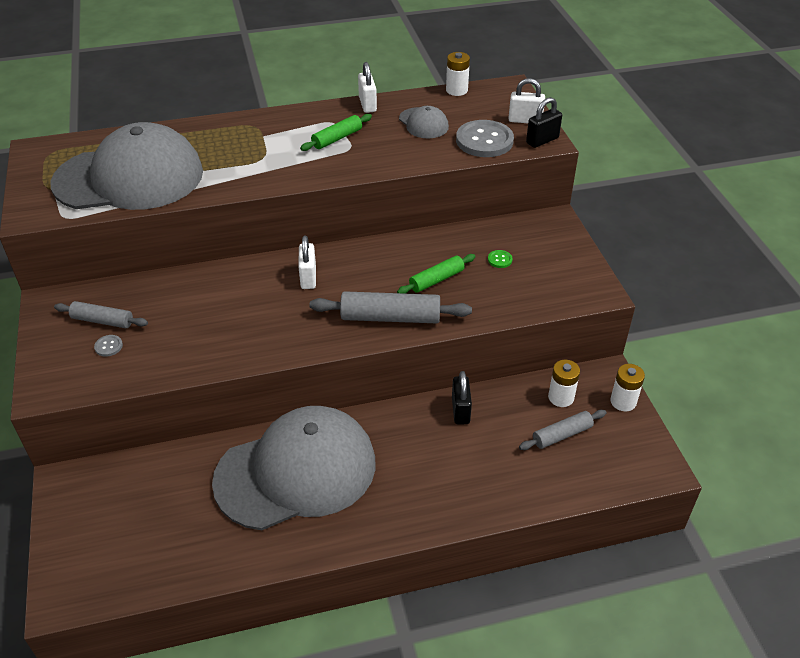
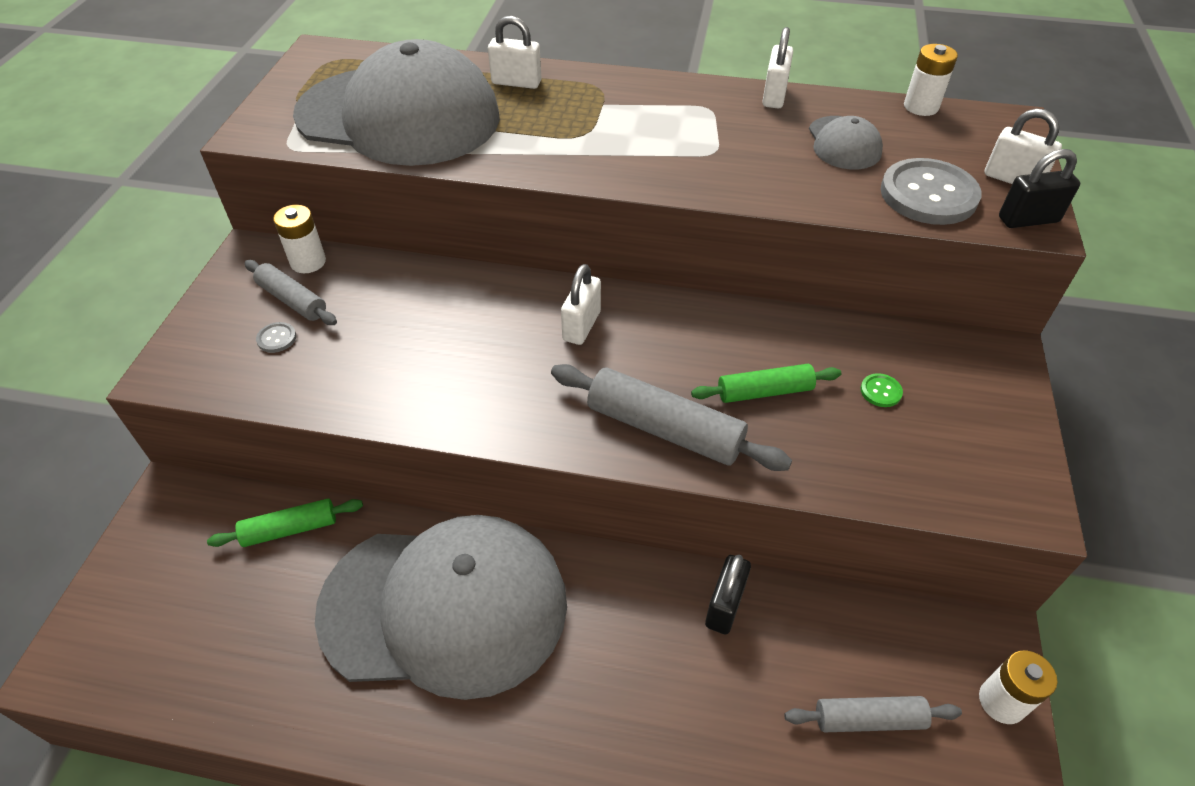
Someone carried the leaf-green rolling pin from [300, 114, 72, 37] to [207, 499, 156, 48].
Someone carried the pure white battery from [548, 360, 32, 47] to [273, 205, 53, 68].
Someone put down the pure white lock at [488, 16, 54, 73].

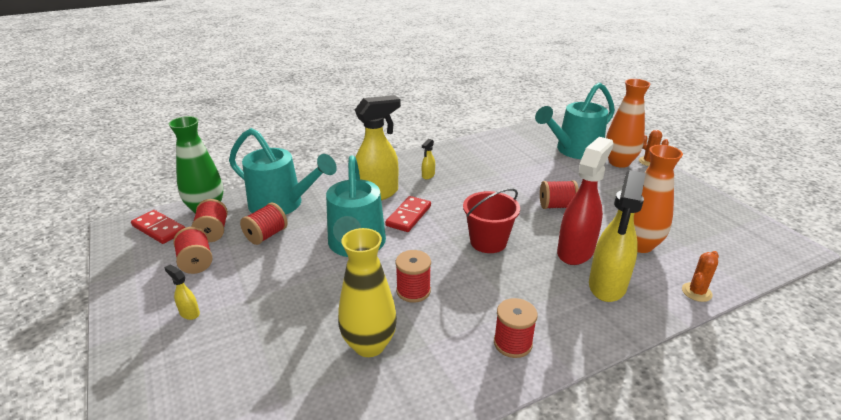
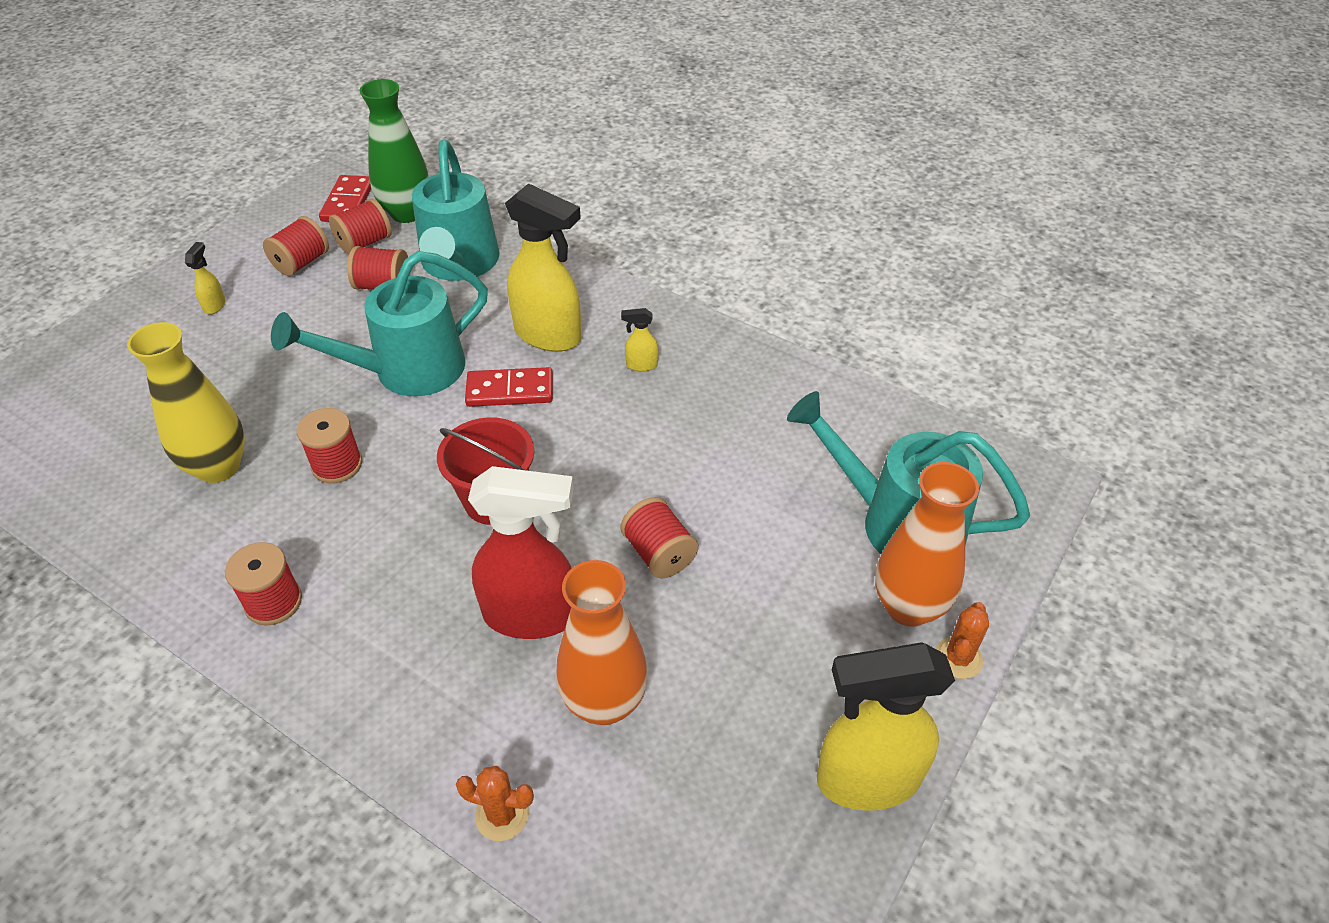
Someone carried the bright yellow sprayer from [589, 170, 57, 132] to [817, 642, 138, 169].

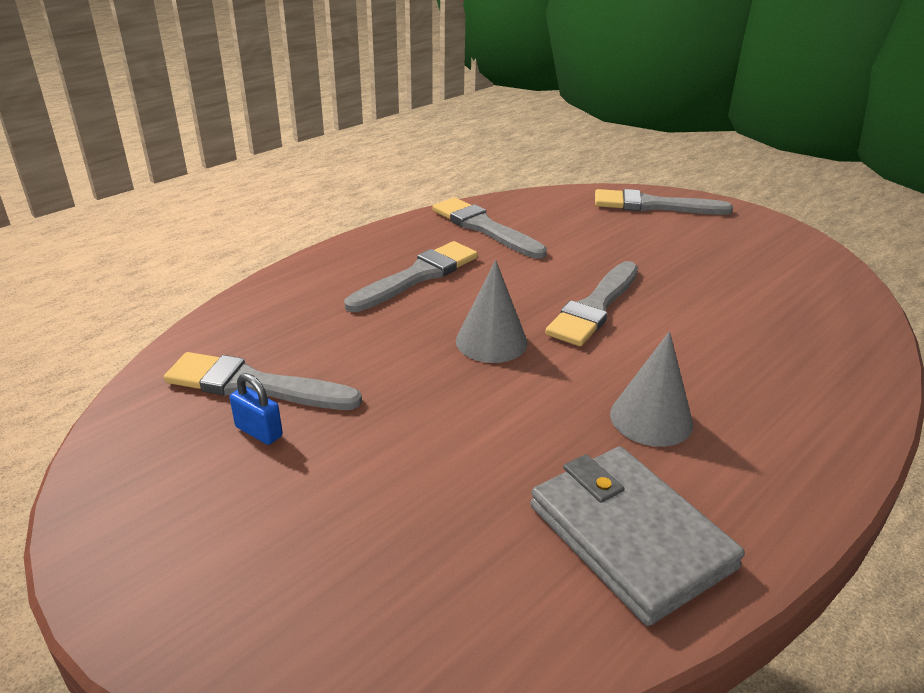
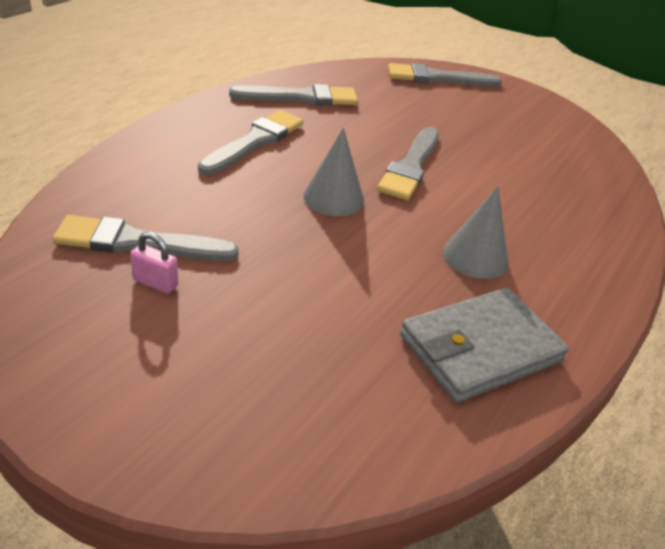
Someone repainted the cobalt lock at [229, 373, 54, 72], which became the pink lock at [130, 232, 48, 62].
Someone rotated the grey paint brush at [432, 197, 115, 62] by 135 degrees clockwise.
Someone rotated the grey wallet at [530, 446, 215, 180] by 75 degrees counterclockwise.

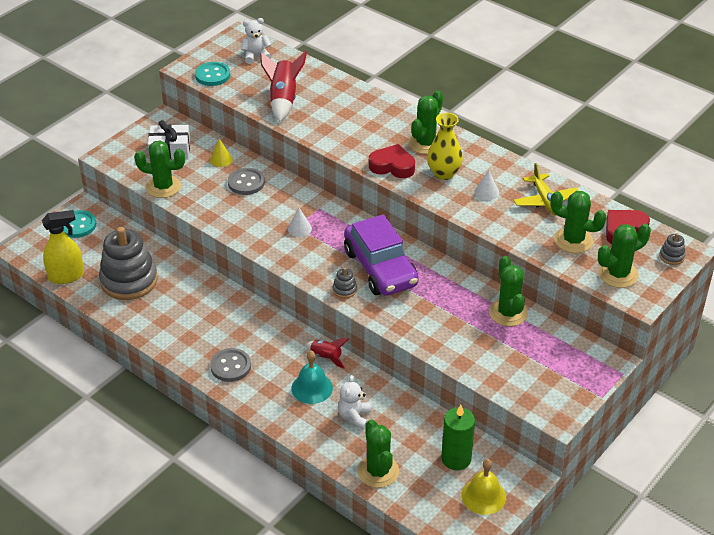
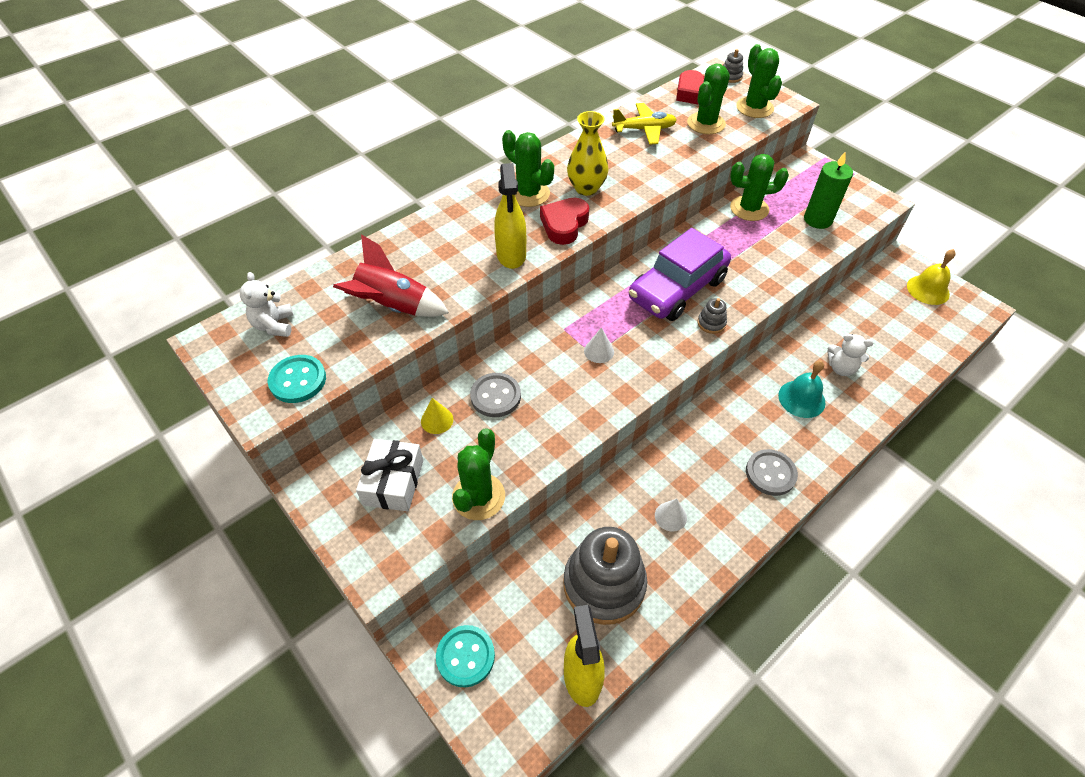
Someone took away the crimson rocket at [305, 338, 44, 31].
Someone rotated the royal purple car at [344, 214, 75, 82] by 150 degrees clockwise.
Someone took away the leaf-green cactus at [357, 419, 42, 69].
Someone carried the leaf-green wax candle from [441, 405, 34, 65] to [804, 151, 49, 78].
Someone carried the pure white cone shape from [475, 170, 24, 30] to [655, 498, 32, 34].
Someone put down the bright yellow sprayer at [494, 163, 32, 106].

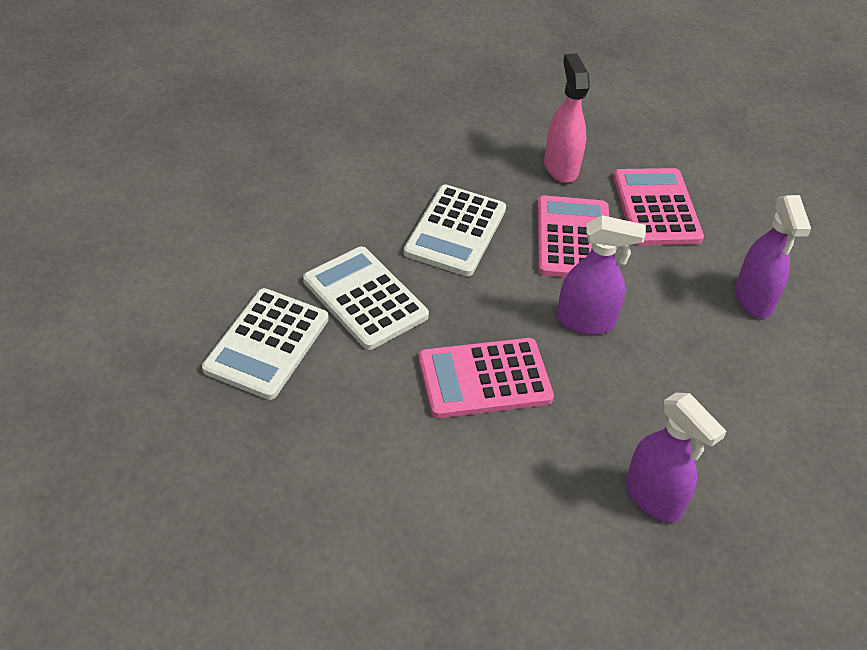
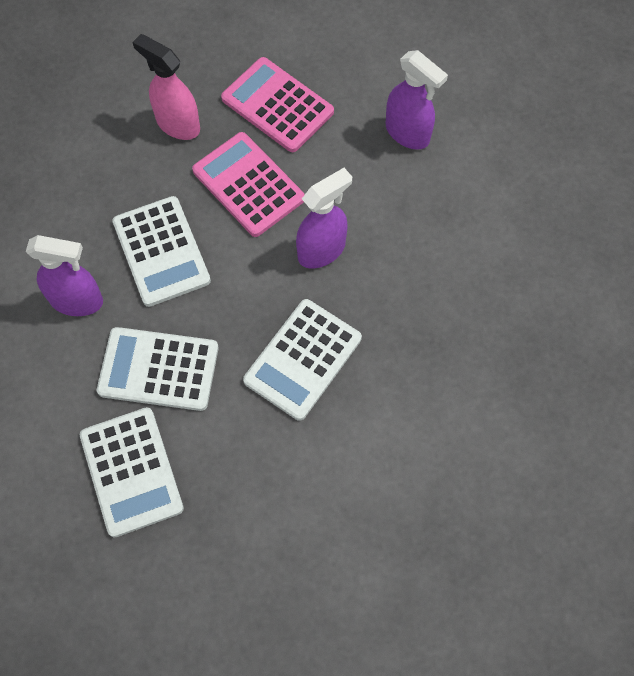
Someone repainted the pink adding machine at [418, 338, 136, 80], which became the pure white adding machine at [243, 299, 119, 122].
Someone carried the royal purple sprayer from [626, 393, 101, 130] to [26, 235, 77, 81].

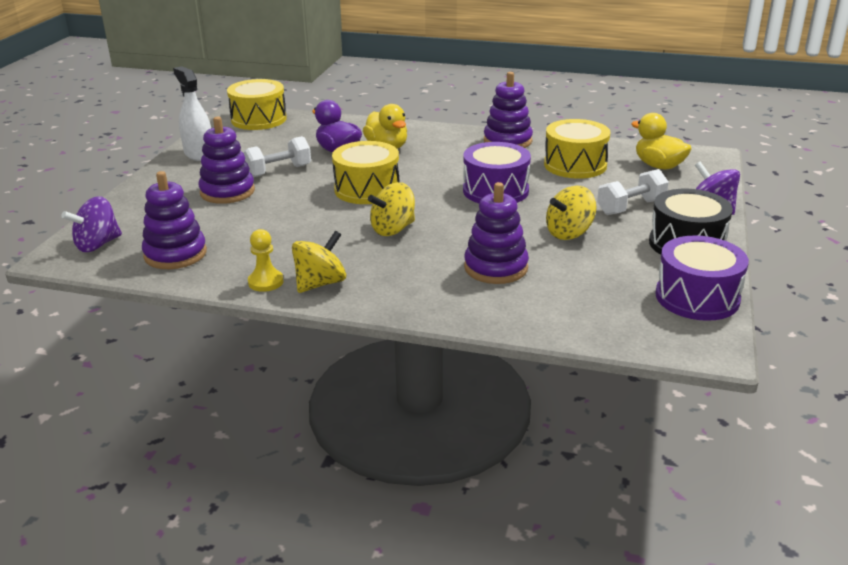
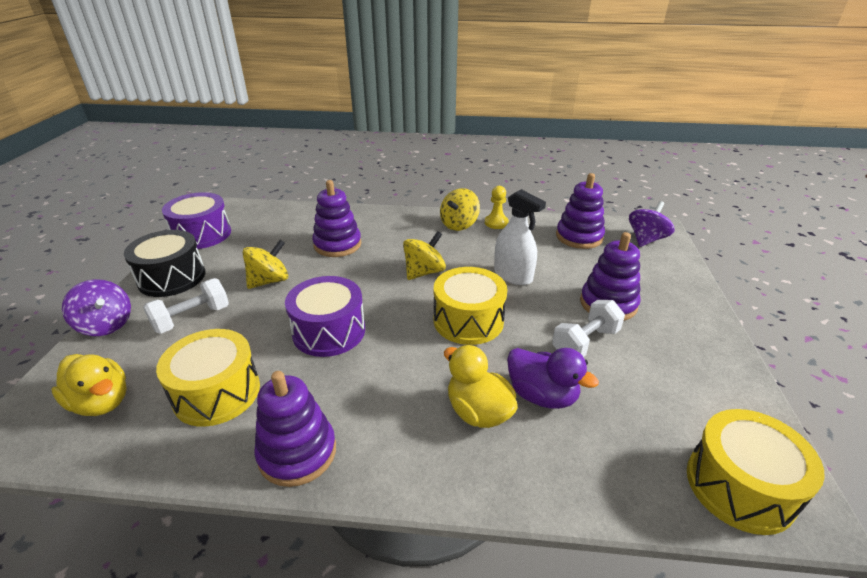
Someone carried the pure white sprayer from [173, 66, 38, 95] to [494, 189, 52, 96].

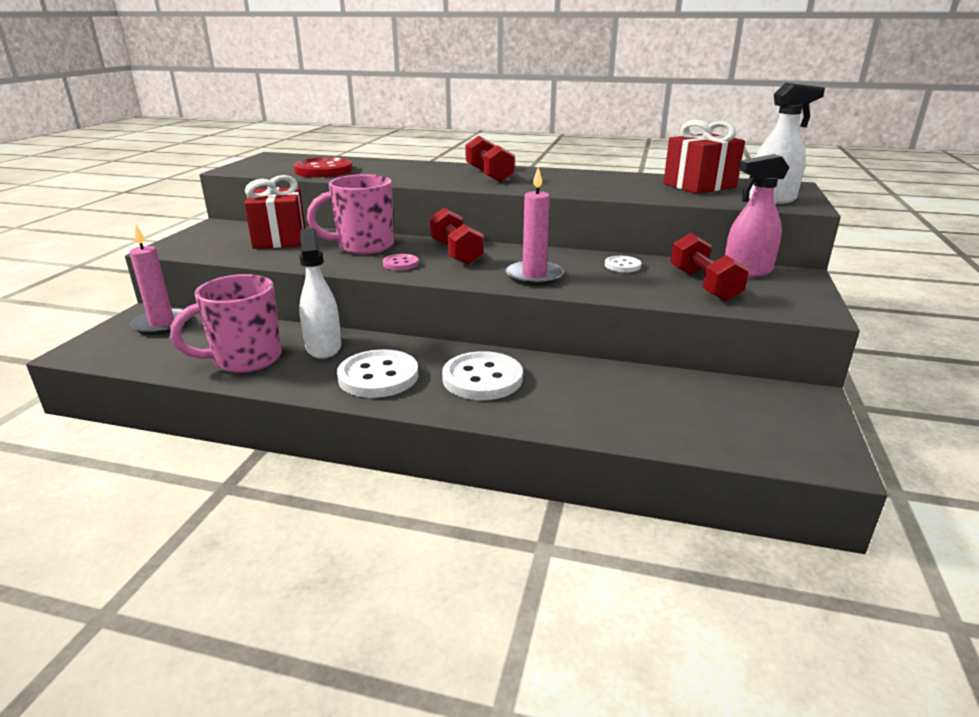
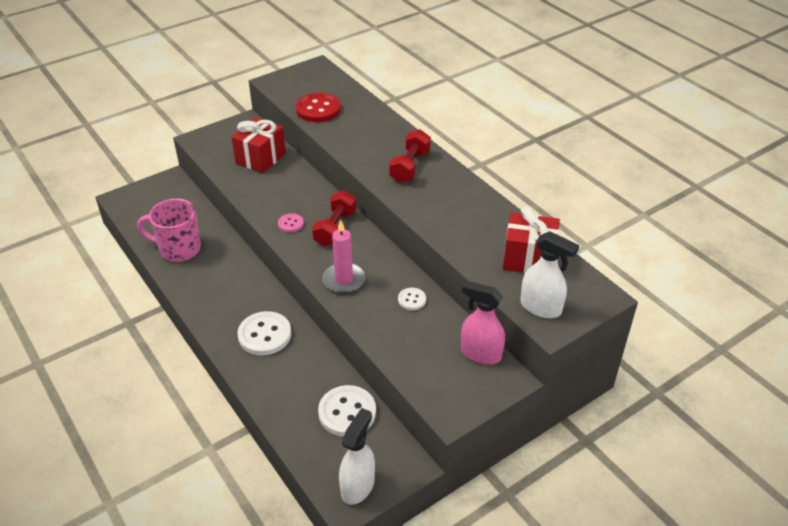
Someone took away the pink wax candle at [129, 225, 61, 110].
Someone carried the pure white sprayer from [299, 228, 42, 131] to [339, 408, 36, 97].
Someone took away the pink mug at [307, 174, 87, 81].
Someone carried the pure white shirt button from [337, 349, 82, 49] to [318, 385, 58, 52].
Someone took away the crimson dumbbell at [670, 233, 79, 69].

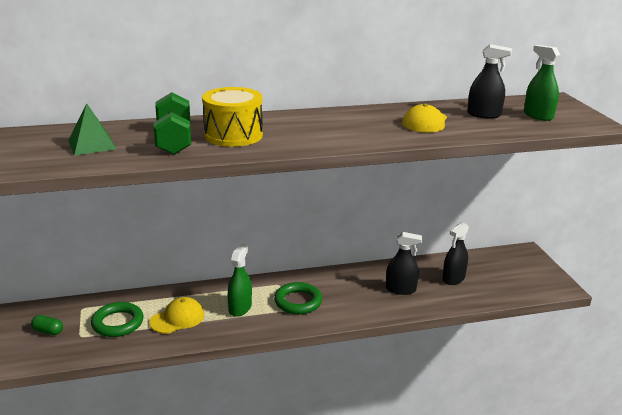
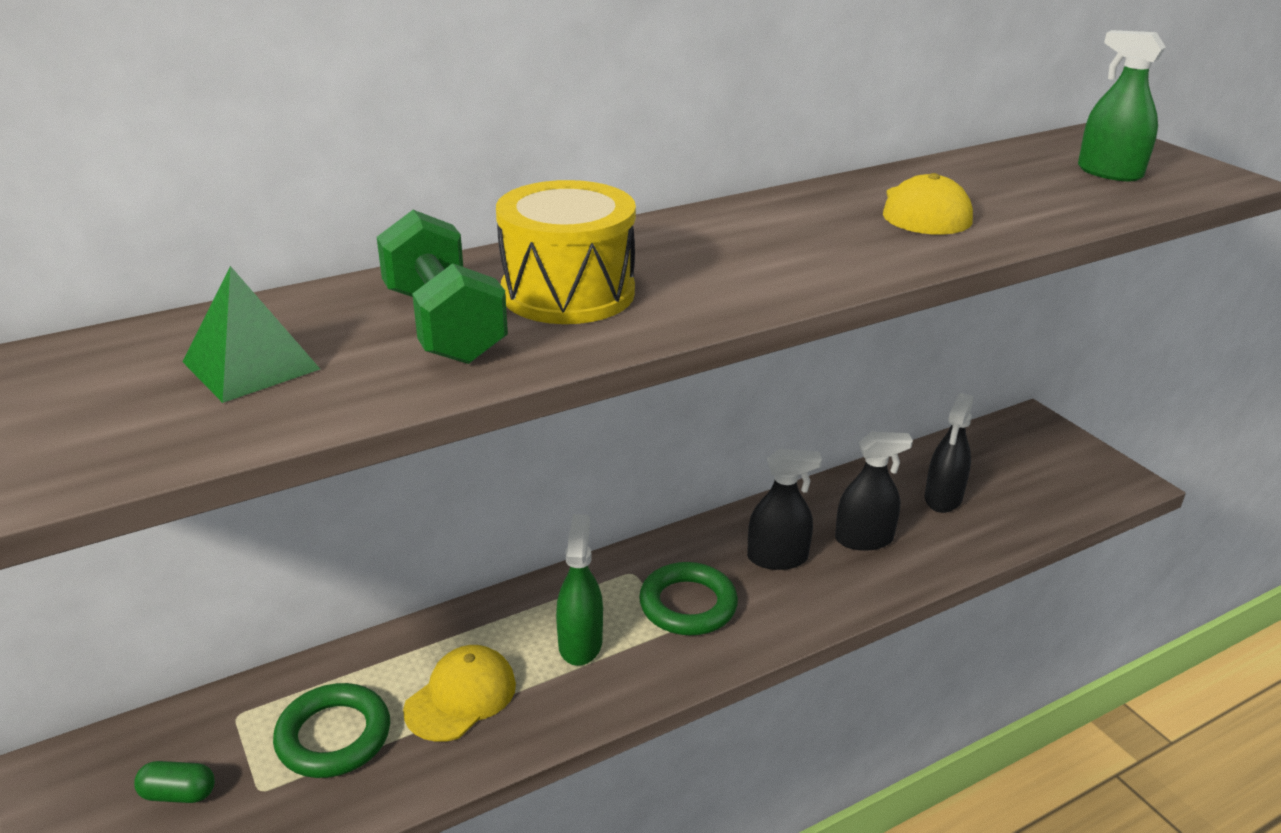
Someone carried the jet-black sprayer from [467, 44, 45, 75] to [747, 449, 75, 121].

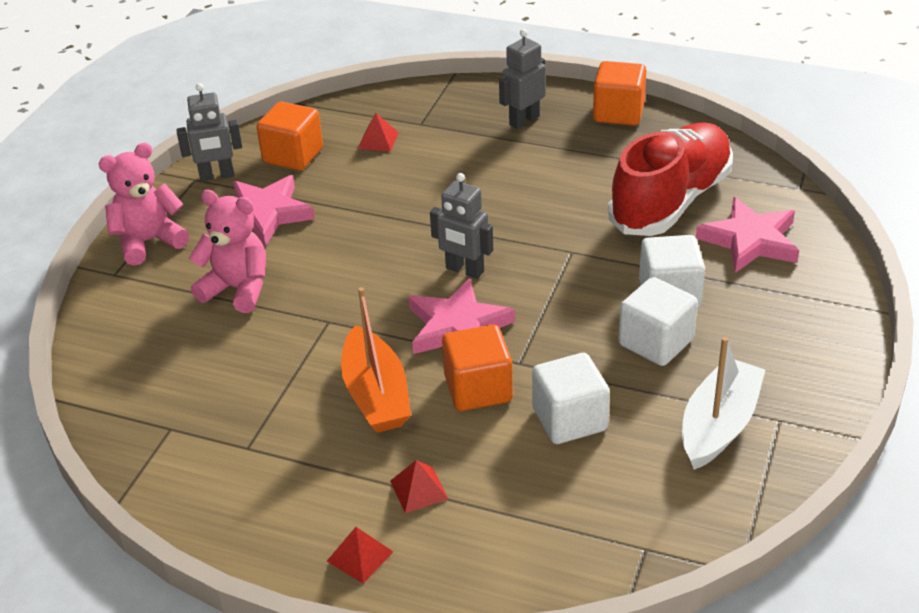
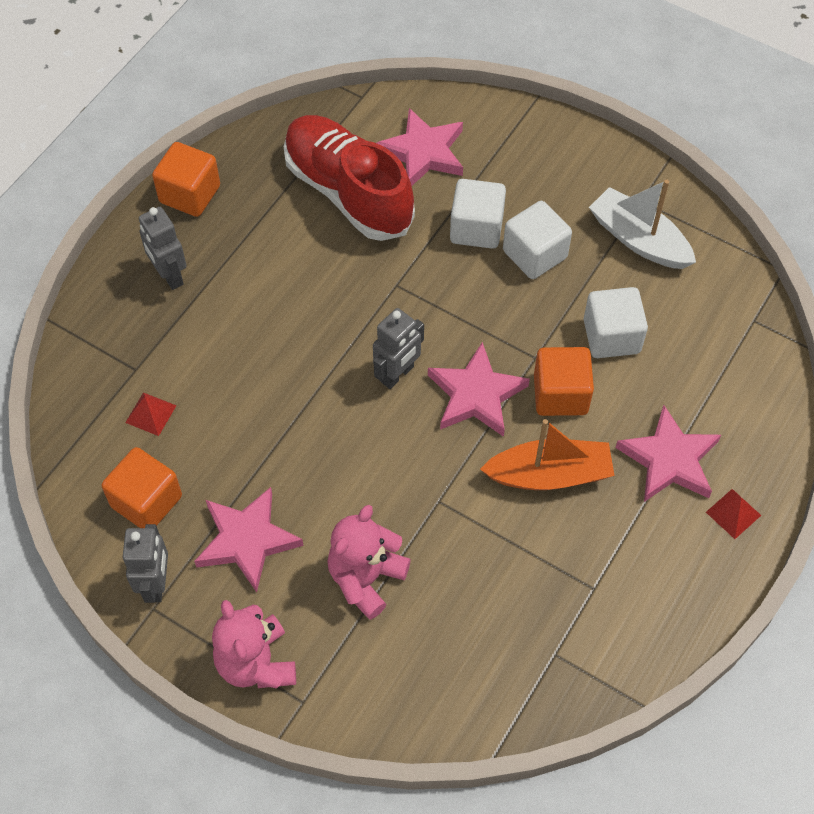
Someone swapped the crimson pyramid shape at [390, 460, 58, 53] for the pink star shape at [615, 405, 106, 97].

